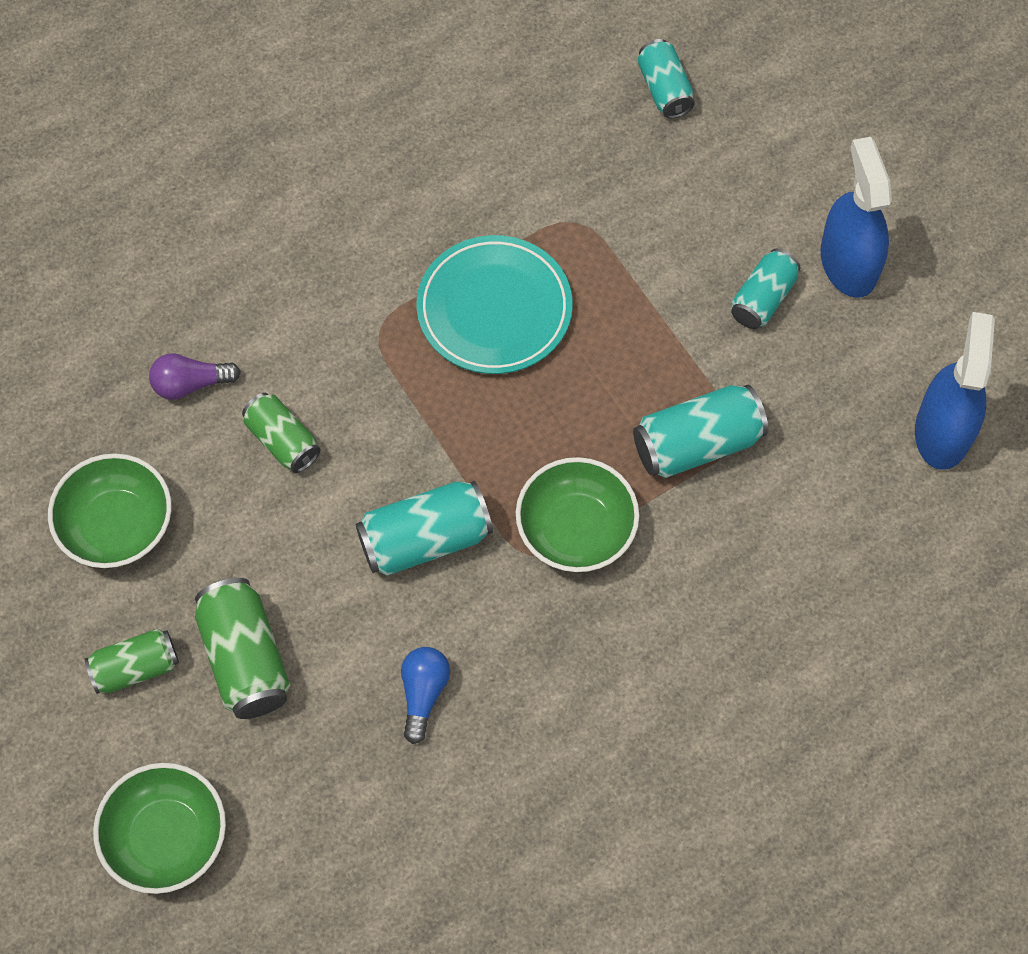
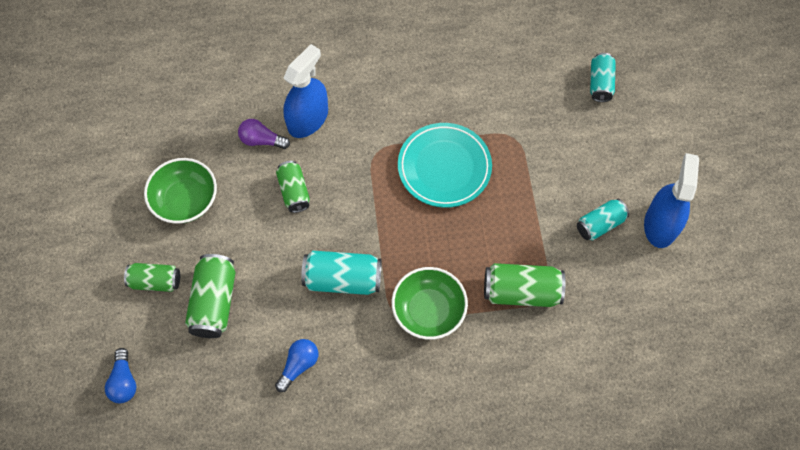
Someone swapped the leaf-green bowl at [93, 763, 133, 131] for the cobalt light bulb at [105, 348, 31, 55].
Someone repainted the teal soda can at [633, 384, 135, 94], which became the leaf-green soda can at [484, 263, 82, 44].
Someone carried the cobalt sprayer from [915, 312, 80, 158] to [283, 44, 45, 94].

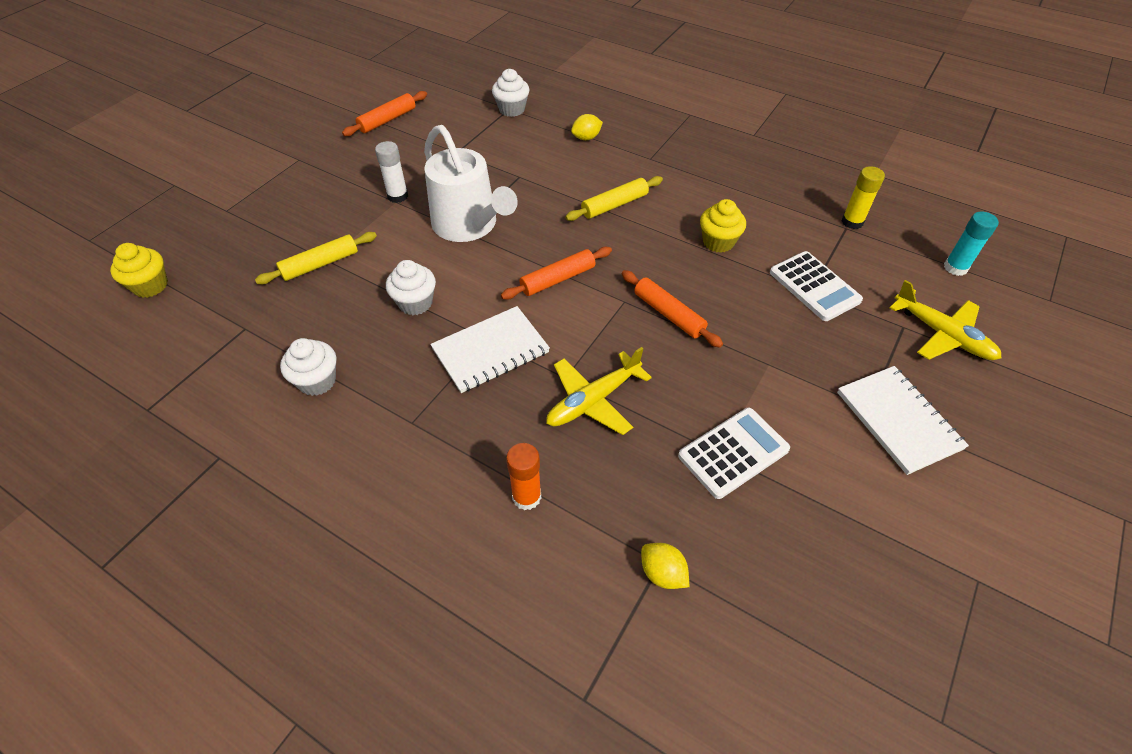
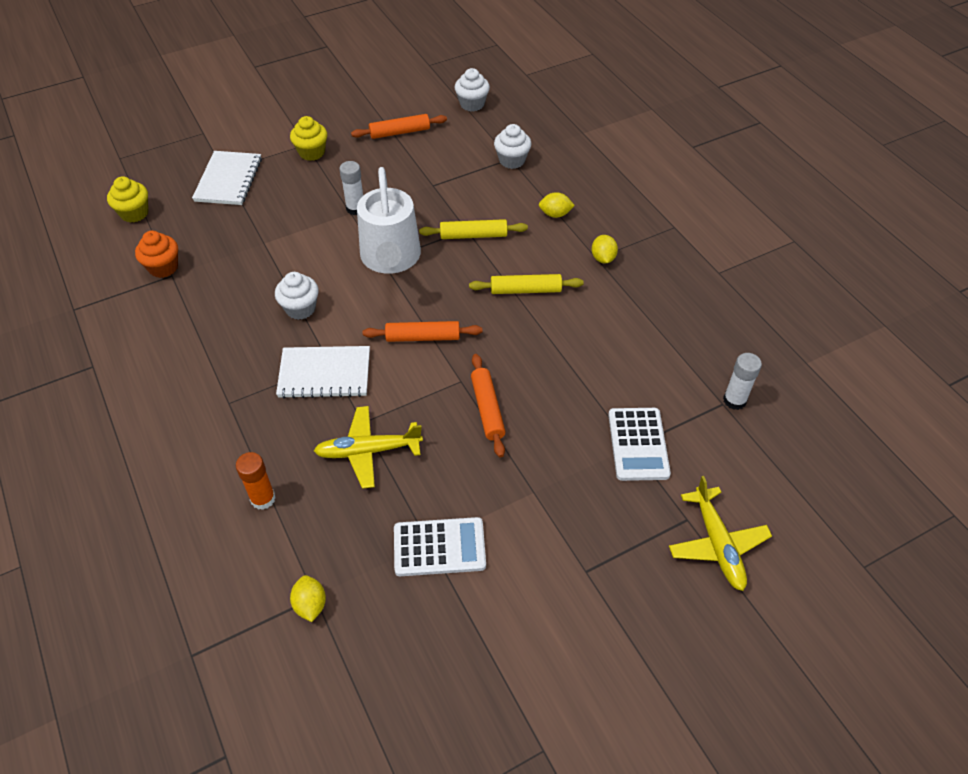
Someone carried the bright yellow rolling pin from [255, 232, 122, 52] to [419, 219, 109, 20].
Someone carried the pure white muffin from [280, 338, 56, 58] to [455, 68, 35, 44].
Someone carried the bright yellow muffin from [700, 199, 46, 54] to [290, 116, 37, 45].
Someone carried the pure white notepad from [837, 366, 132, 109] to [192, 151, 70, 54].
Someone repainted the bright yellow glue stick at [842, 166, 43, 63], which became the pure white glue stick at [723, 353, 39, 57].
Someone took away the teal glue stick at [944, 211, 55, 65].
Someone put down the bright orange muffin at [135, 231, 43, 47].
Someone put down the bright yellow lemon at [591, 235, 27, 28].

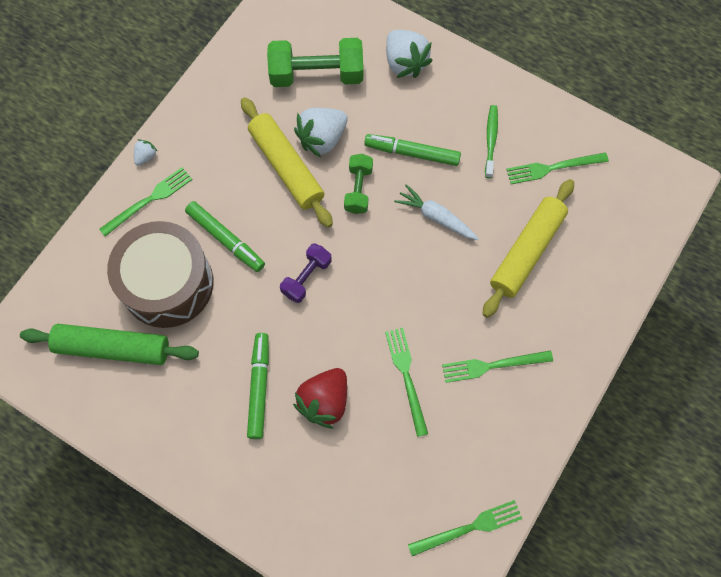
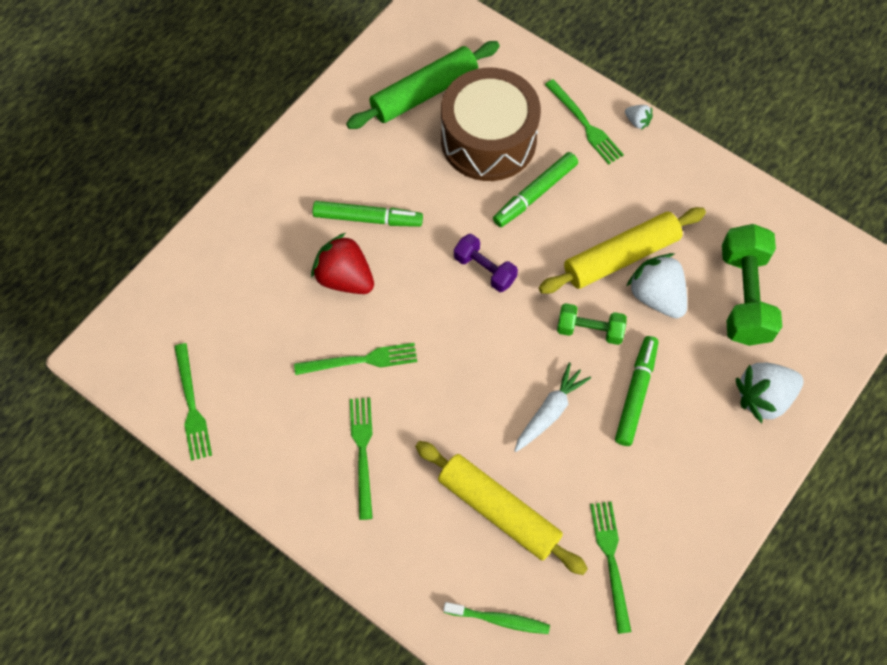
Someone rotated the leaf-green rolling pin at [20, 324, 179, 41] by 45 degrees clockwise.
Someone carried the leaf-green tooth brush from [485, 105, 13, 73] to [444, 602, 106, 32].

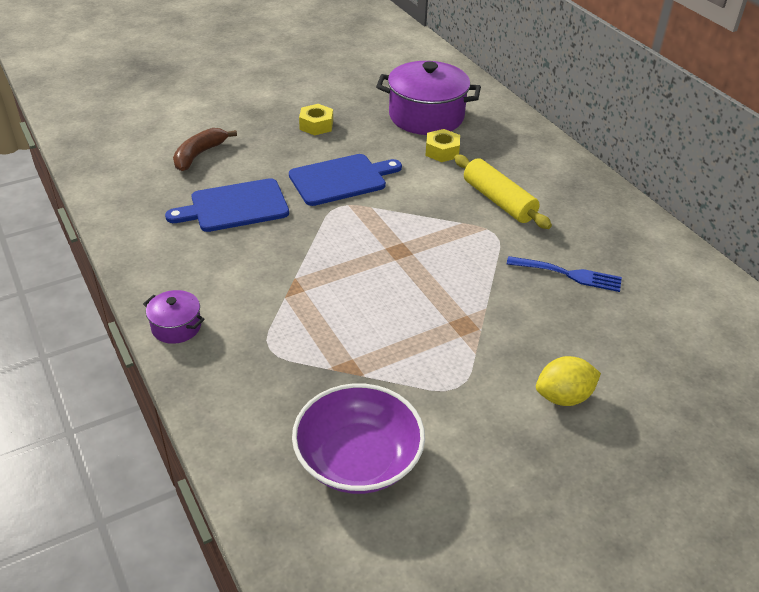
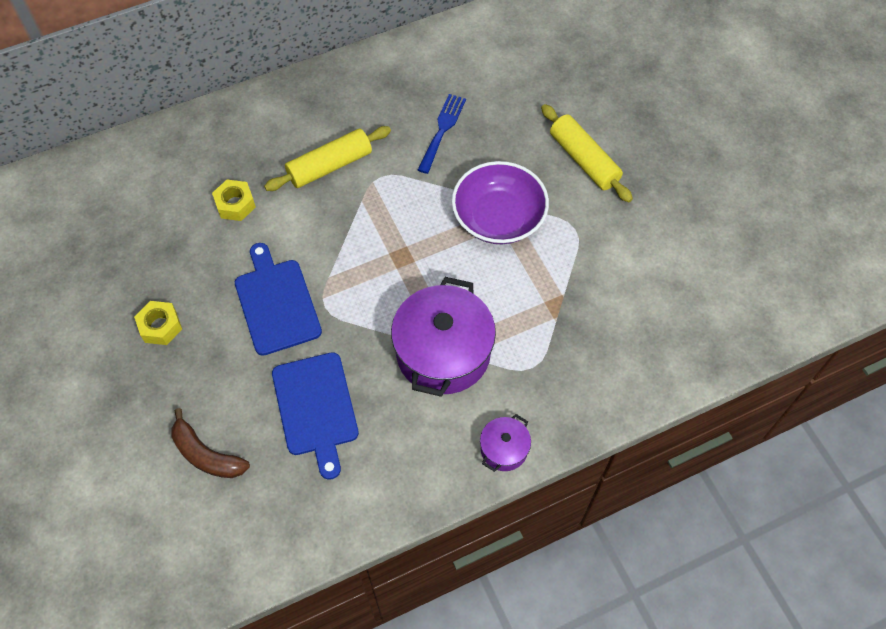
Someone carried the royal purple bowl from [292, 383, 133, 111] to [452, 161, 97, 83].
Someone carried the royal purple stockpot from [376, 61, 105, 74] to [391, 277, 105, 120].
Someone swapped the bright yellow lemon at [536, 356, 65, 50] for the bright yellow rolling pin at [541, 104, 92, 98].

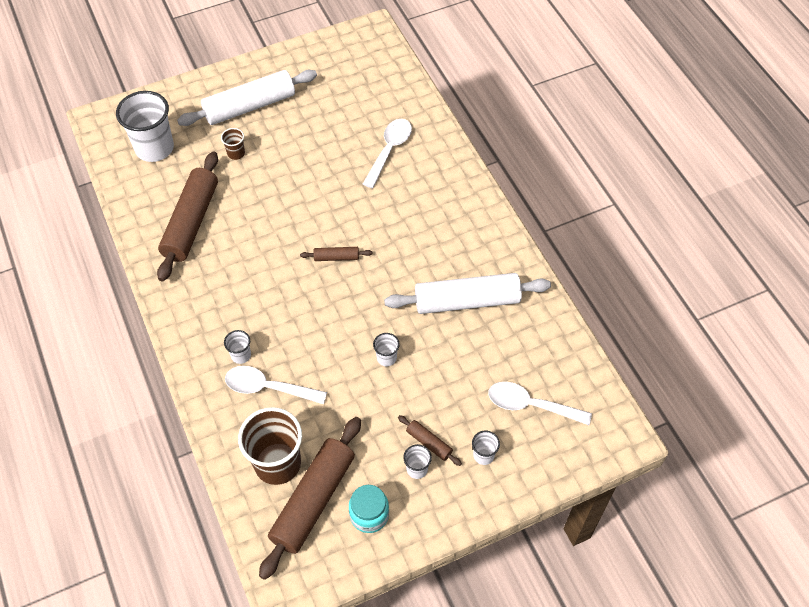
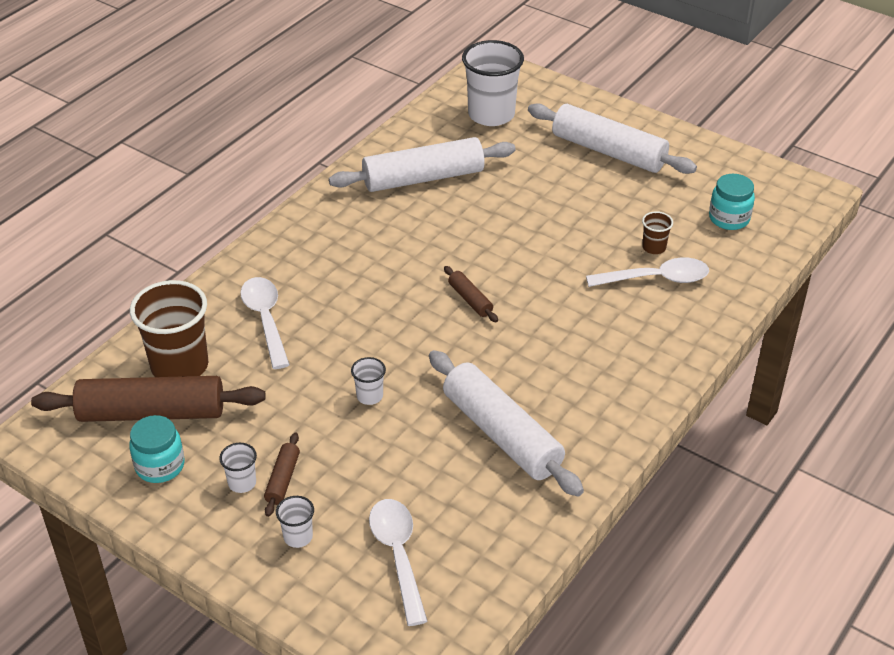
Someone repainted the russet rolling pin at [157, 152, 61, 129], which became the pure white rolling pin at [329, 137, 187, 55].
Someone carried the russet tumbler from [221, 128, 24, 32] to [642, 211, 31, 43].
Someone took away the pure white tumbler at [224, 330, 27, 34].
Someone put down the teal jar at [709, 174, 46, 56].

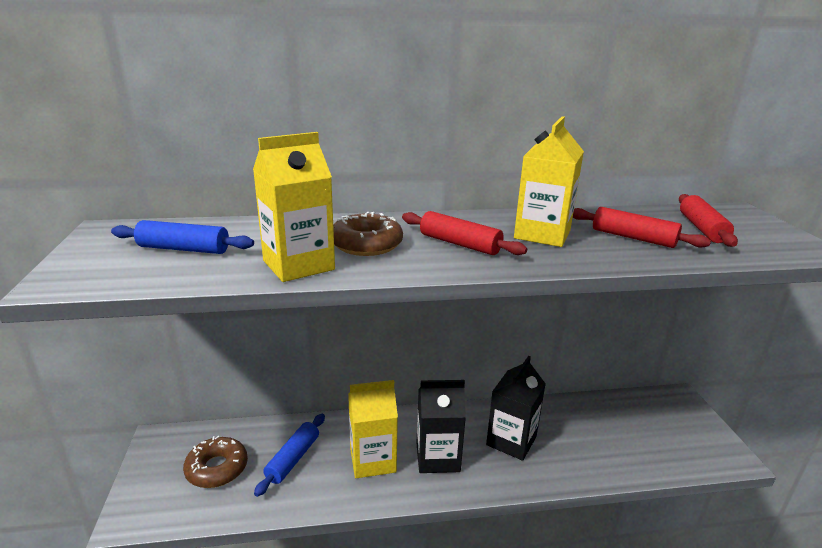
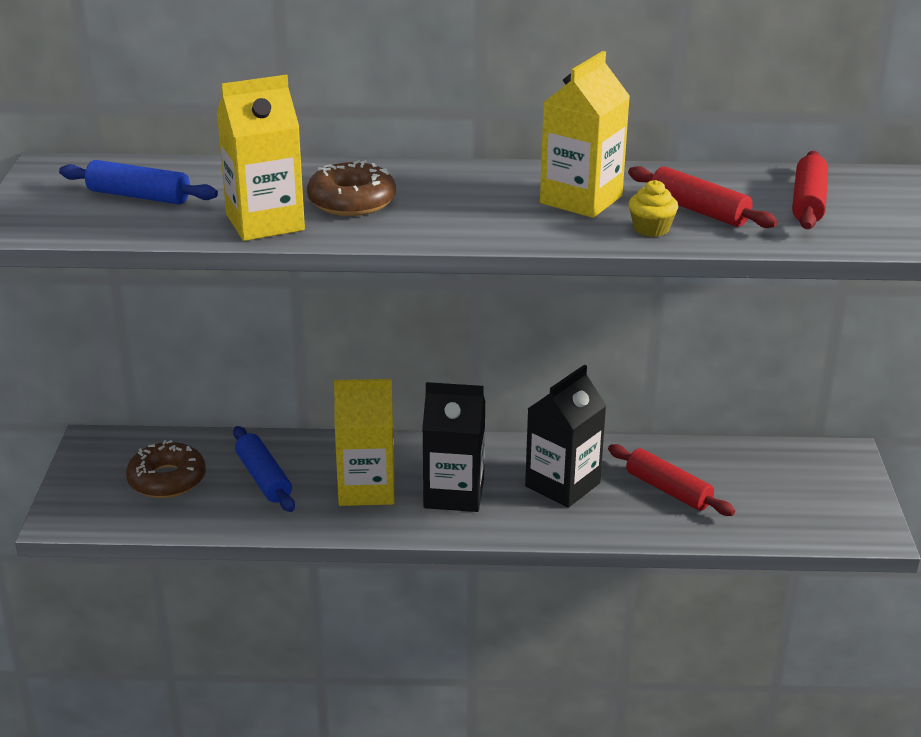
Someone rotated the cobalt rolling pin at [254, 414, 71, 83] by 60 degrees counterclockwise.
Someone carried the crimson rolling pin from [402, 211, 125, 44] to [608, 444, 127, 72].
Someone put down the bright yellow muffin at [629, 180, 49, 57].

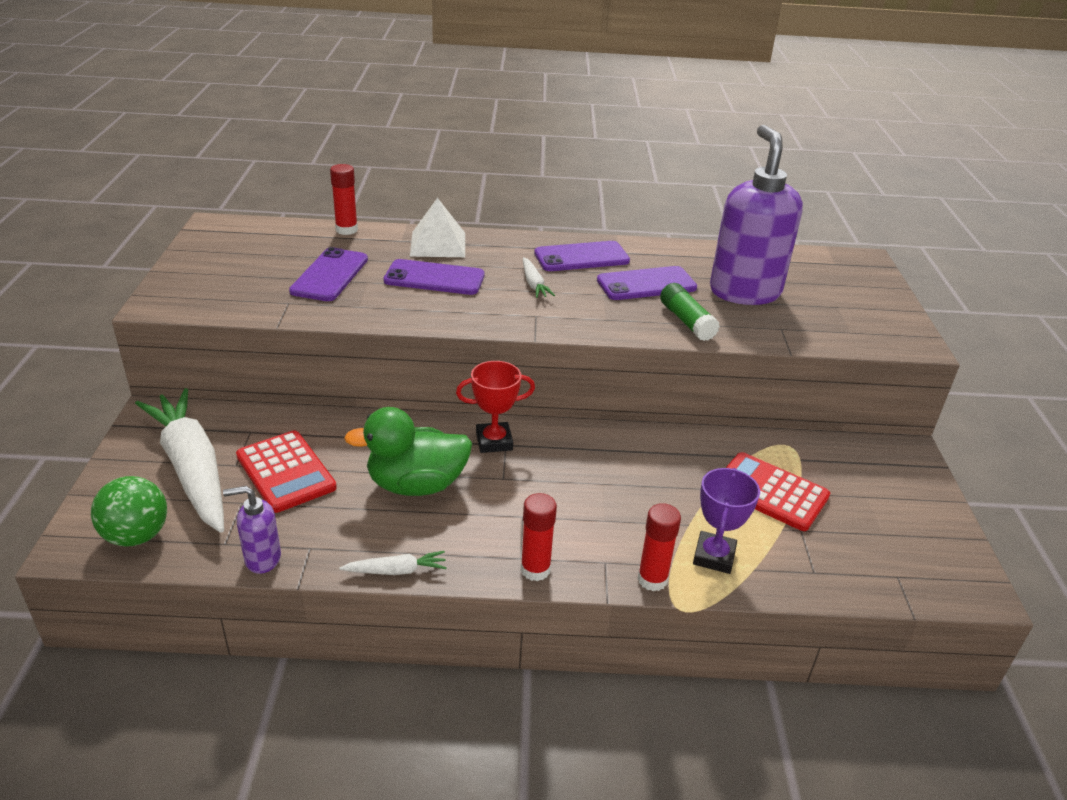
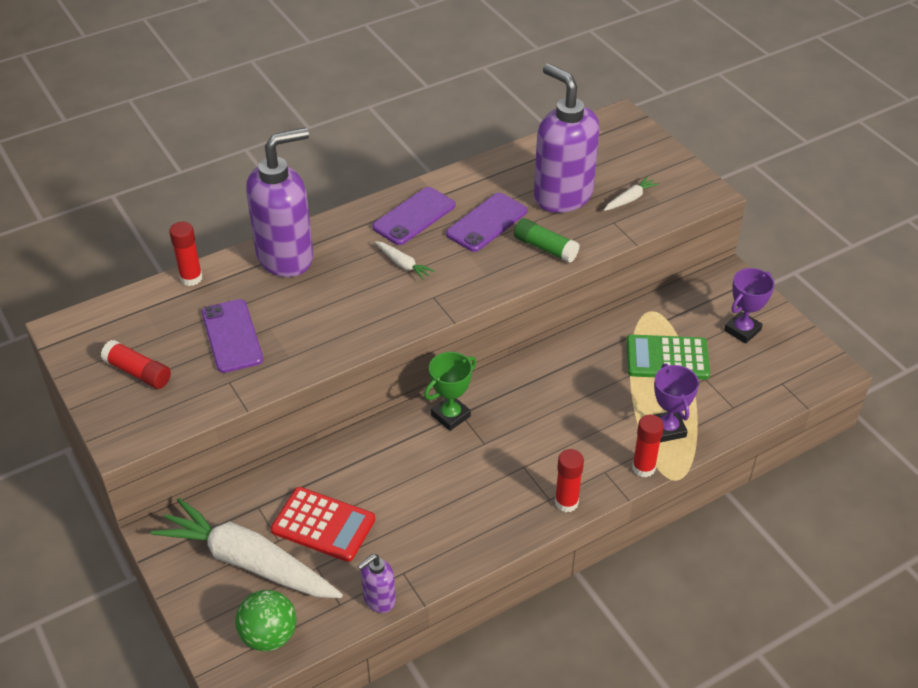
Someone carried the pure white toy carrot from [339, 551, 108, 24] to [604, 176, 55, 35].
Someone took away the leaf-green rubber duck at [344, 407, 128, 89].
Someone took away the royal purple smartphone at [383, 259, 102, 36].
Someone swapped the pure white pyramid shape at [410, 198, 55, 59] for the royal purple soap dispenser at [246, 128, 67, 149].
Someone repainted the crimson trophy at [456, 361, 79, 92], which became the leaf-green trophy at [424, 352, 52, 79].
Someone repainted the crimson adding machine at [726, 452, 104, 79], which became the leaf-green adding machine at [626, 335, 84, 44].
Someone put down the crimson glue stick at [101, 340, 70, 49].
Someone put down the royal purple trophy at [724, 268, 51, 76].

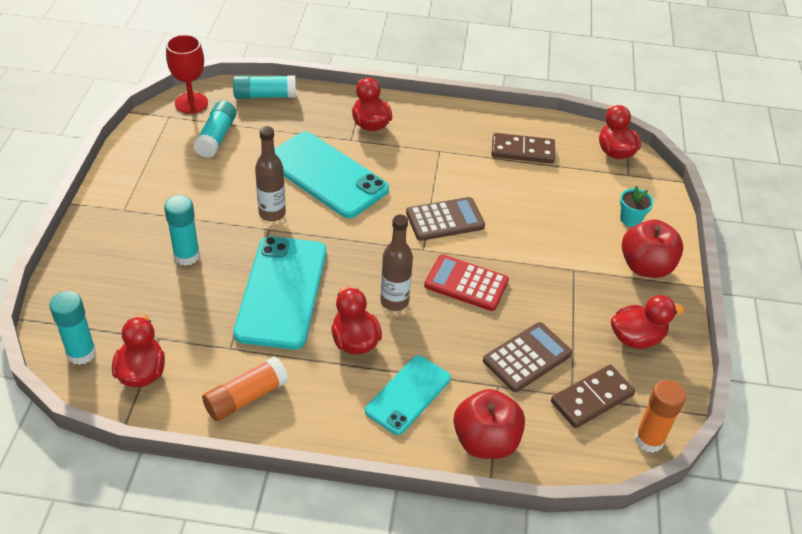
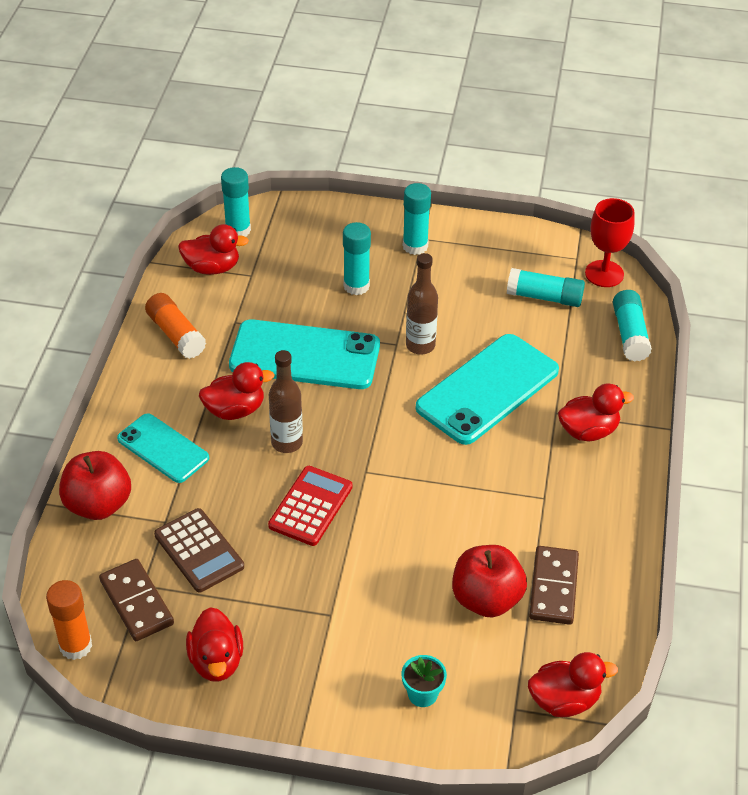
Someone took away the russet adding machine at [406, 197, 79, 44].
Someone carried the crimson apple fruit from [622, 220, 62, 58] to [452, 545, 75, 72].
Someone put down the teal glue stick at [403, 183, 28, 72].

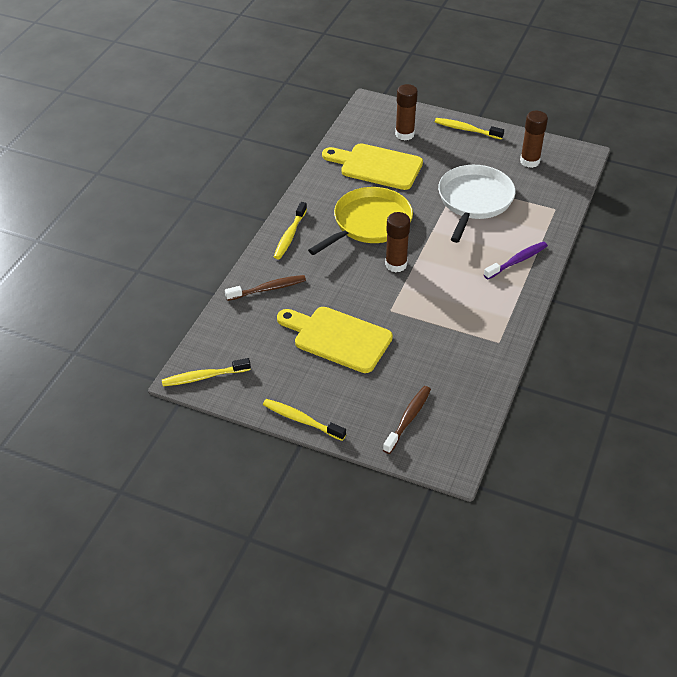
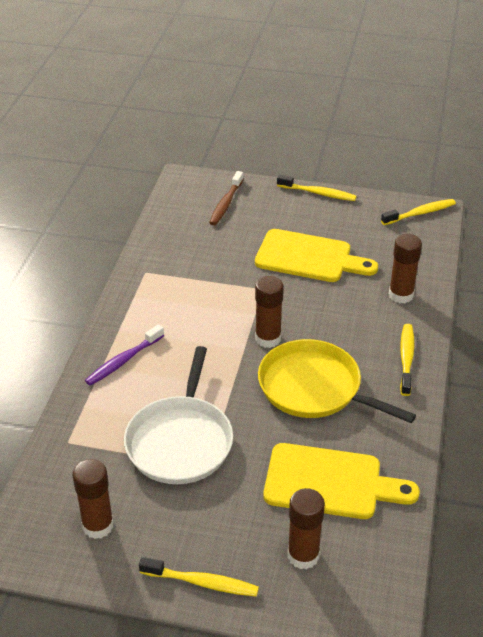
Someone swapped the russet tooth brush at [225, 275, 81, 26] for the russet glue stick at [389, 234, 33, 69].
Someone rotated the bright yellow skillet at [308, 187, 105, 68] by 90 degrees clockwise.

